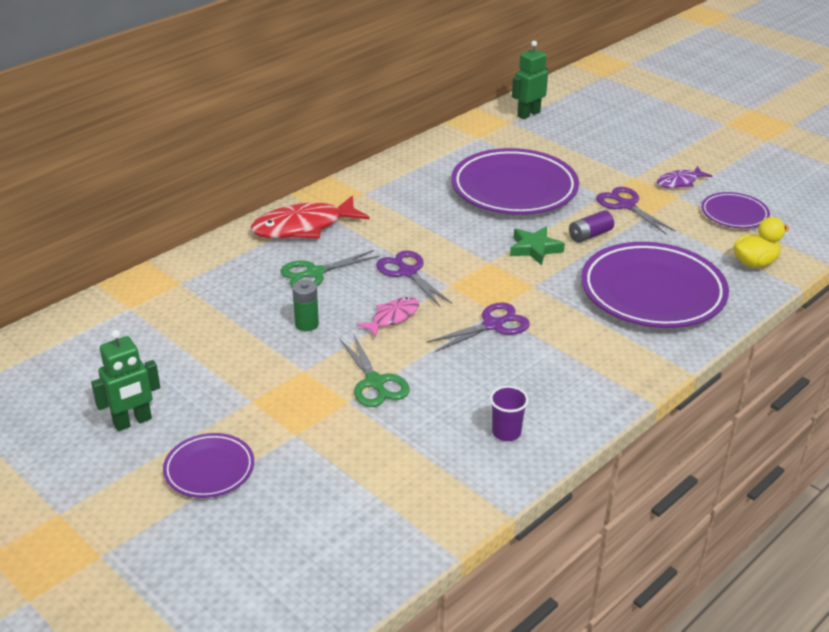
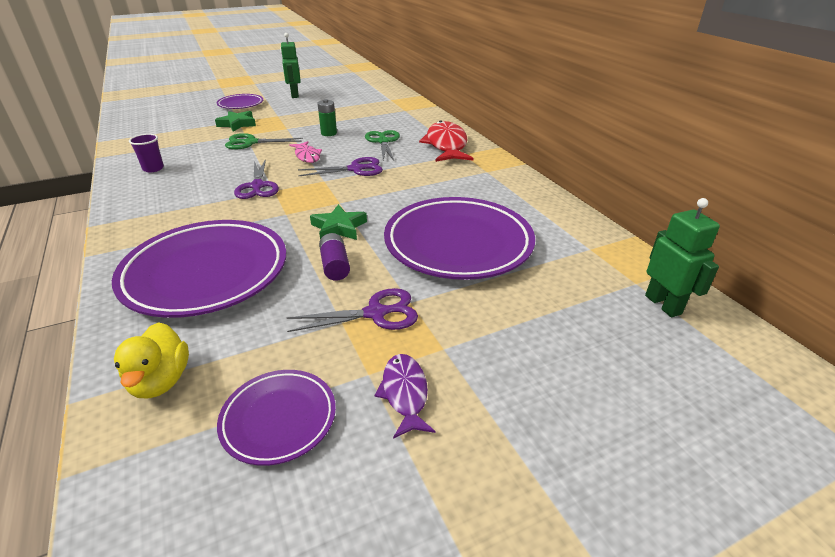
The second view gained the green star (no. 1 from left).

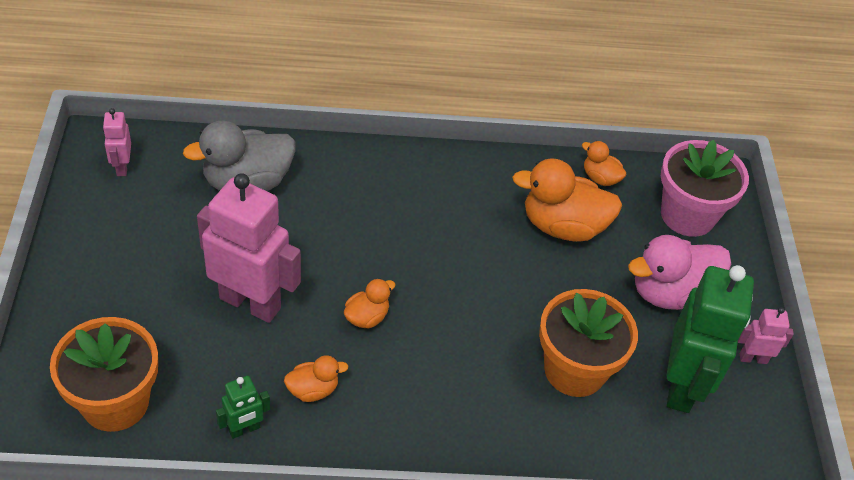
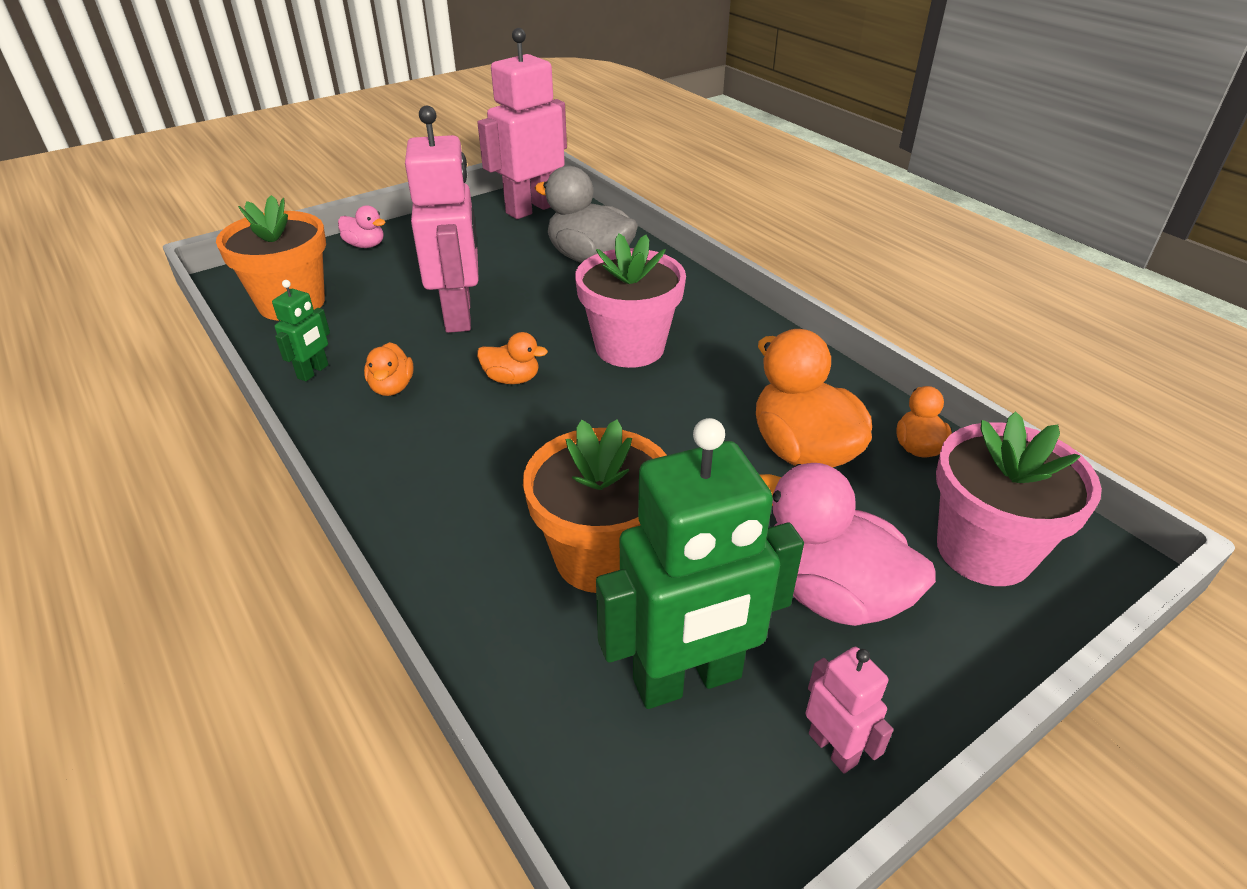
The size of the rosy robot (no. 1 from left in the first image) changed by a factor of 2.16.
The bright orange rubber duck (no. 1 from left) ended up facing another way, 45 degrees clockwise from before.
The green robot (no. 1 from left) ended up facing another way, 90 degrees counterclockwise from before.
The second view gained the rosy rubber duck (no. 1 from left).
The second view gained the rosy plant pot (no. 1 from left).

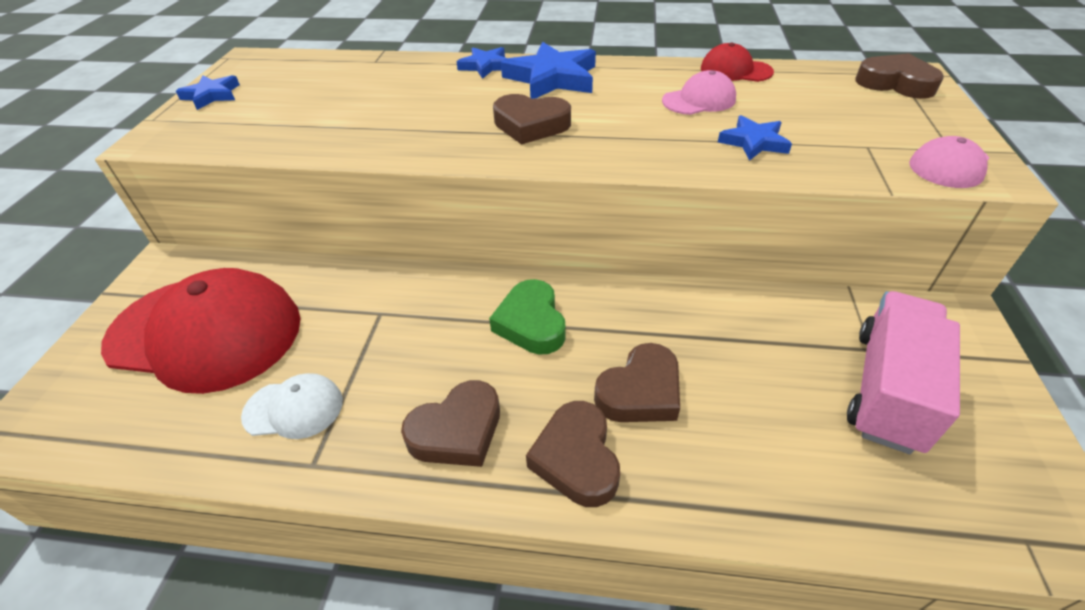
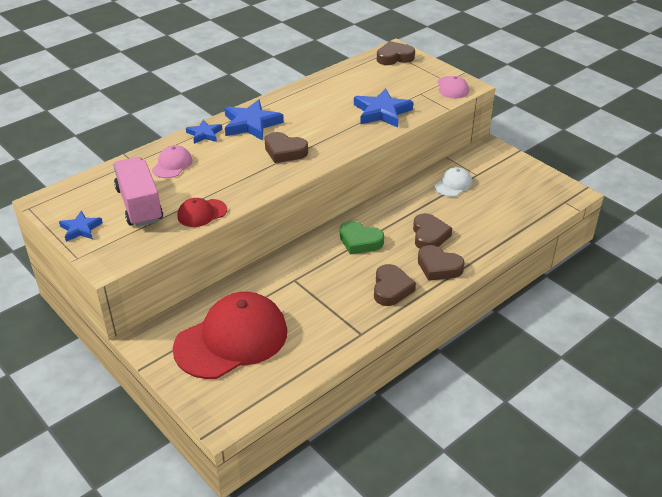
The scarlet cap (no. 2 from left in the first image) ended up elsewhere.
The rosy cap (no. 1 from left) ended up elsewhere.
The russet love heart (no. 2 from left in the first image) ended up facing another way, 60 degrees clockwise from before.
The size of the royal blue star (no. 4 from left) changed by a factor of 1.71.
The rosy truck ended up elsewhere.
The white cap ended up elsewhere.

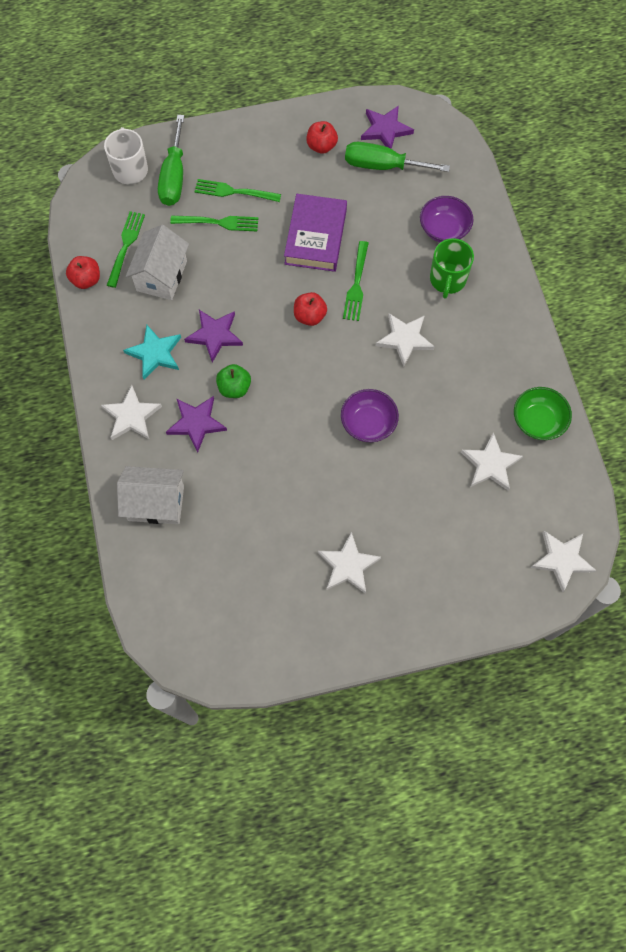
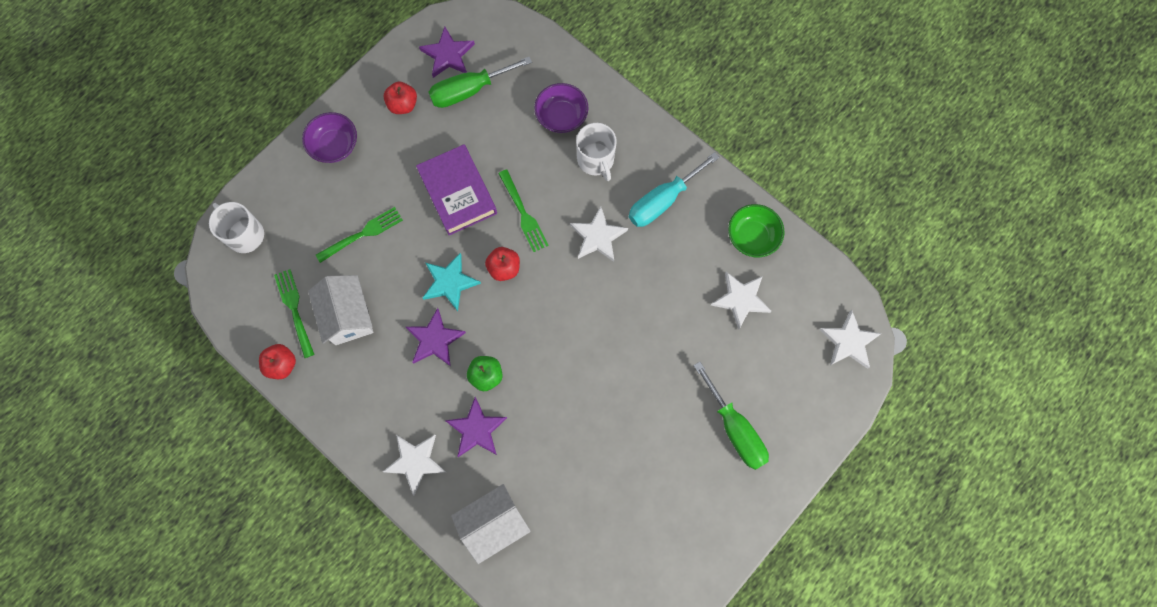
The green hand screwdriver (no. 1 from left in the first image) ended up elsewhere.
The second view lost the green dinner fork (no. 3 from left).
What was the green coffee mug turned into the white coffee mug (no. 2 from left).
The aqua star ended up elsewhere.
The purple bowl (no. 1 from left) ended up elsewhere.
The second view lost the white star (no. 2 from left).
The second view gained the aqua hand screwdriver.

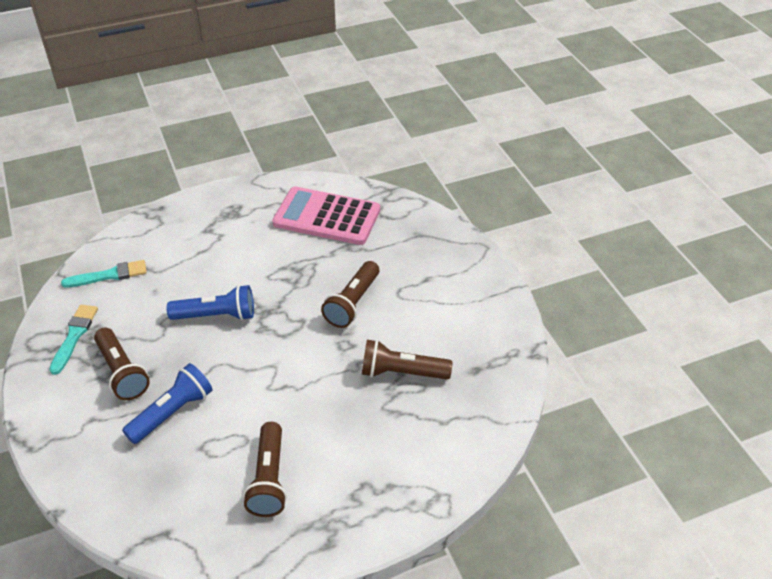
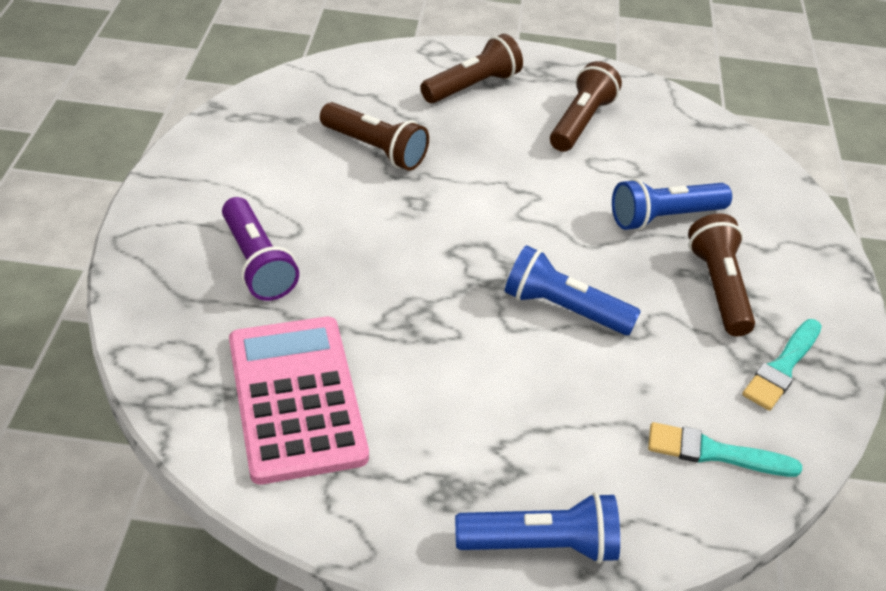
The rosy calculator ended up facing another way, 150 degrees counterclockwise from before.
The russet flashlight (no. 3 from left in the first image) ended up elsewhere.
The second view gained the purple flashlight.
The second view gained the royal blue flashlight (no. 1 from left).

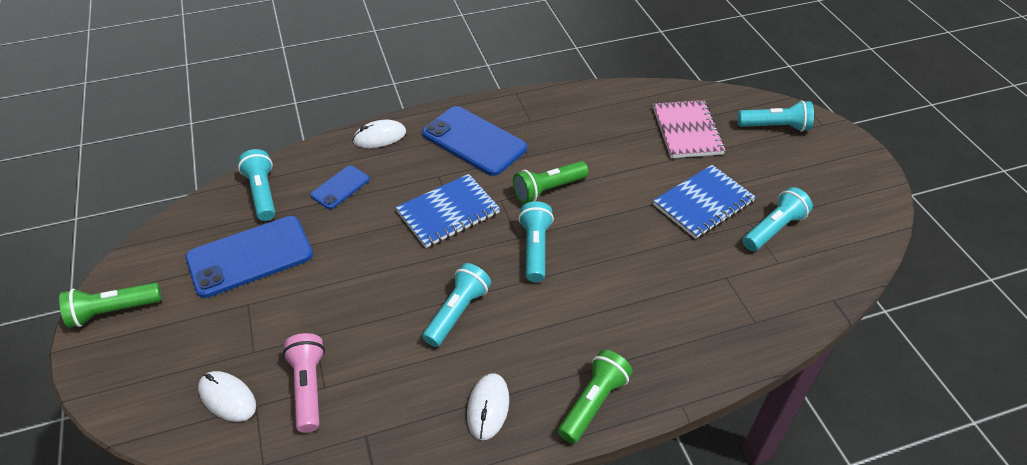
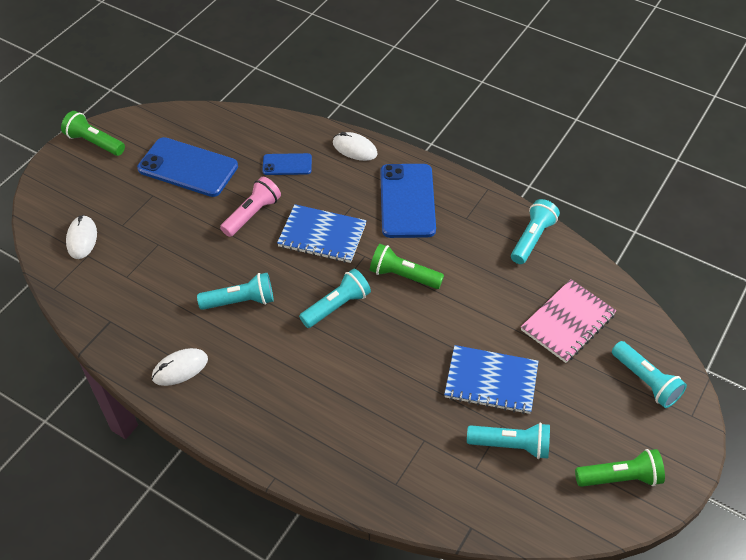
The aqua flashlight (no. 1 from left in the first image) ended up elsewhere.
The rosy flashlight ended up elsewhere.
The green flashlight (no. 3 from left) ended up elsewhere.

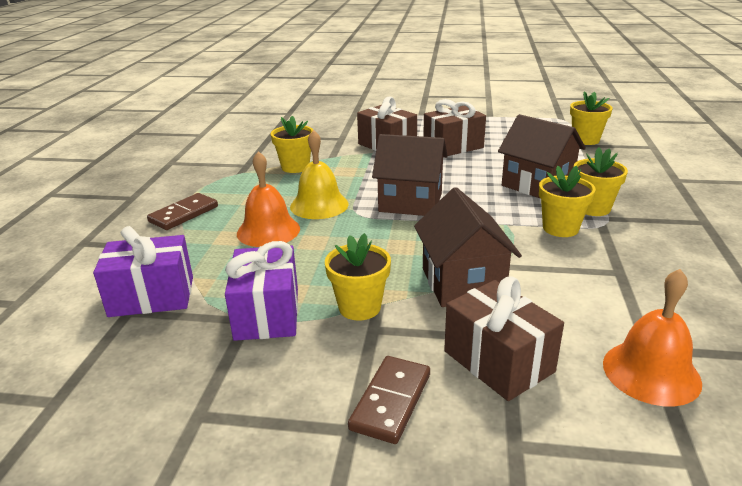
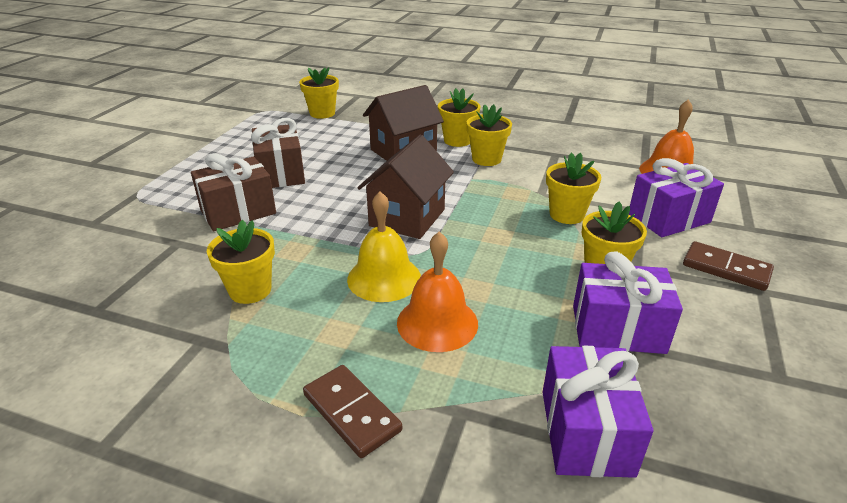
Where the russet toy house (no. 2 from left) stood, the yellow plant pot (no. 5 from left) came to stand.
What was the russet present (no. 3 from left) turned into the purple present (no. 3 from left).

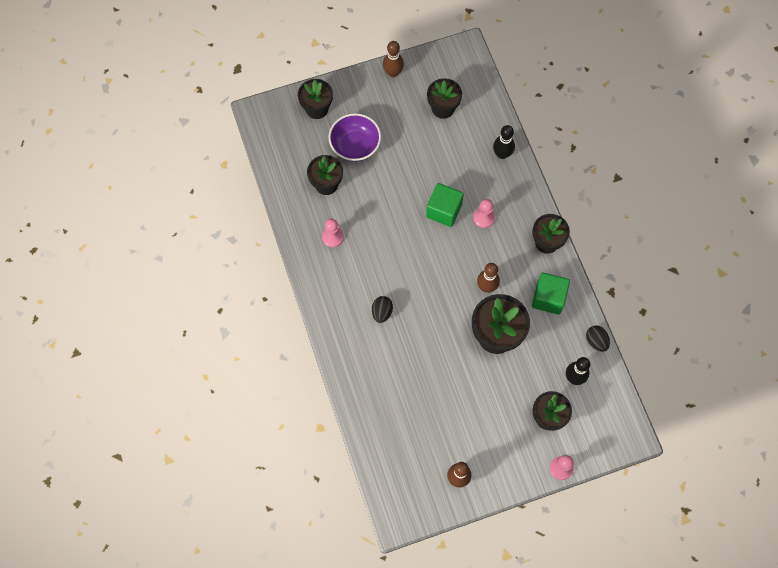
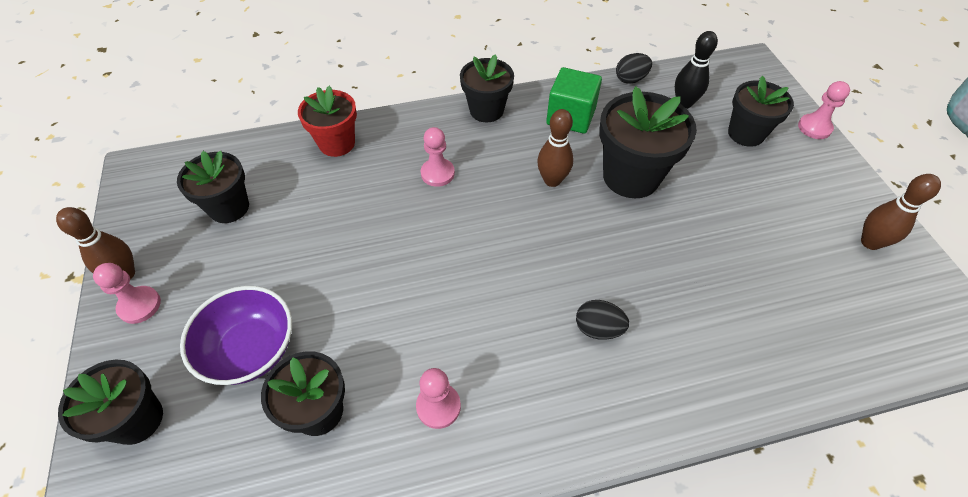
Where the ebony skittle (no. 1 from left) stood, the scarlet plant pot came to stand.
The second view lost the green block (no. 1 from left).
The second view gained the rosy game pawn (no. 1 from left).

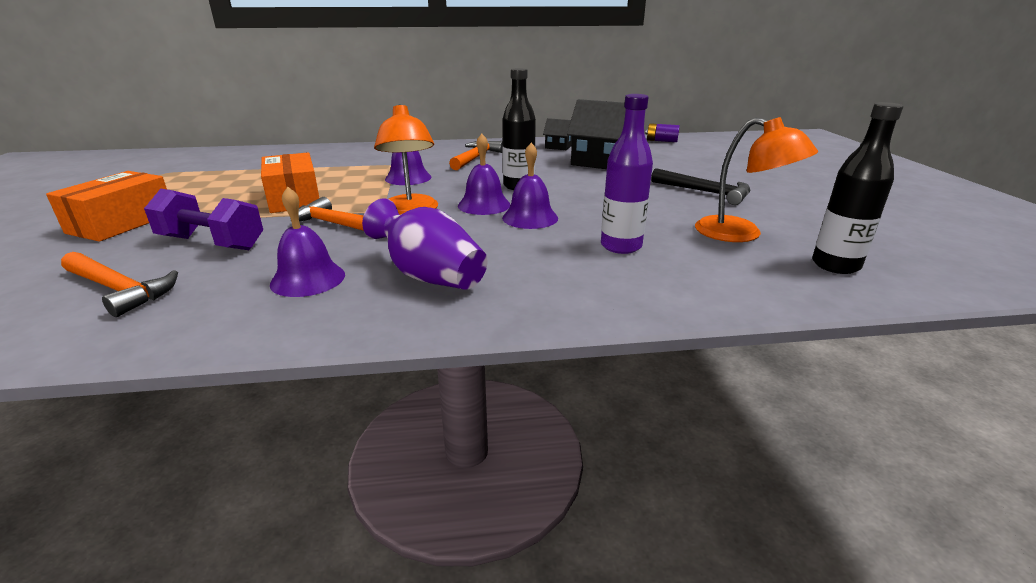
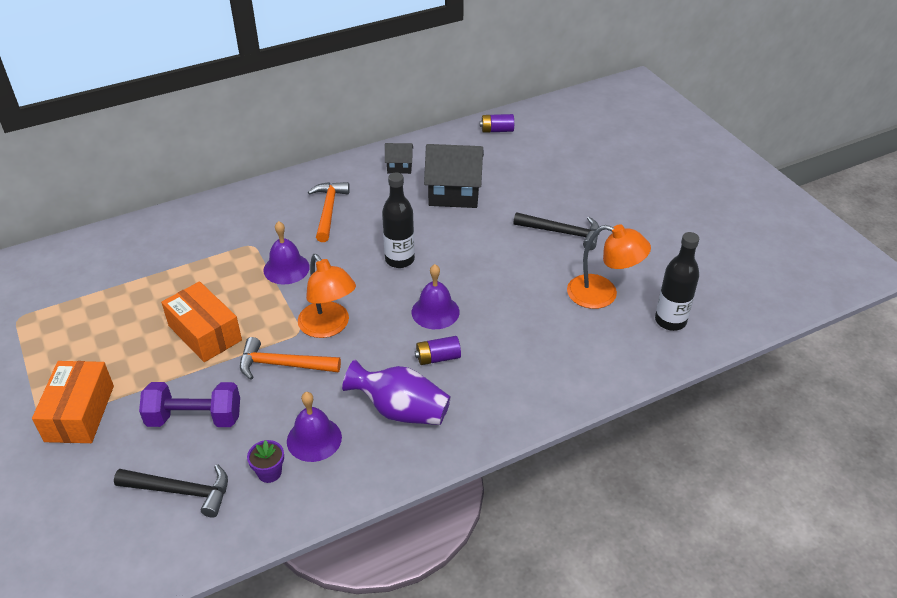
The second view lost the purple drink bottle.
The second view lost the purple hand bell (no. 3 from left).
What was the bright orange hammer (no. 1 from left) turned into the ebony hammer (no. 1 from left).
The second view gained the purple battery (no. 1 from left).
The second view gained the purple plant pot.

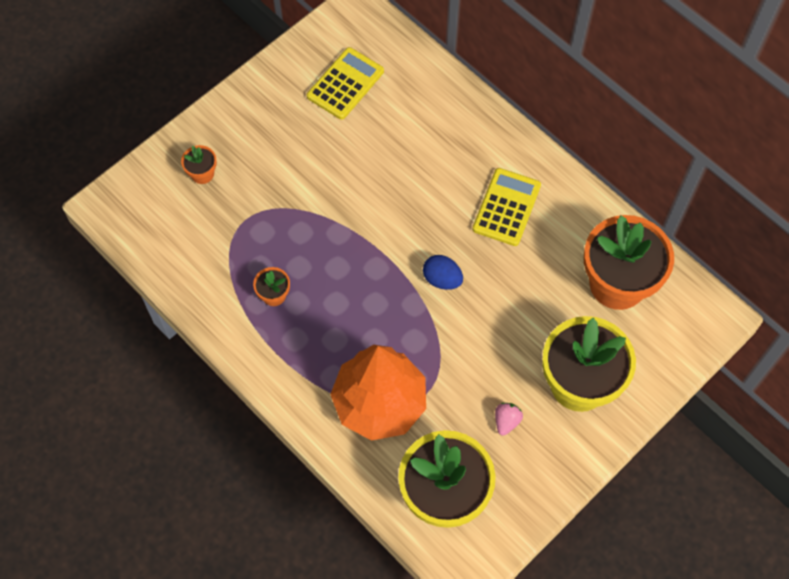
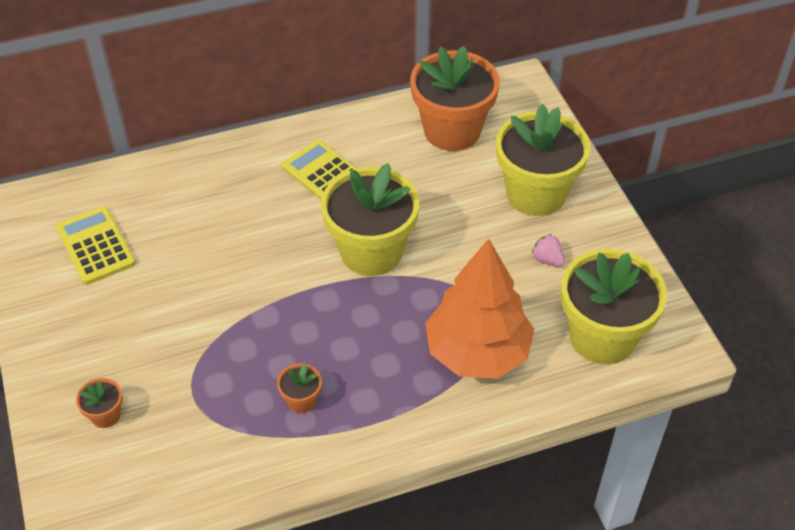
Where the royal blue toy egg stood, the yellow plant pot (no. 1 from left) came to stand.

